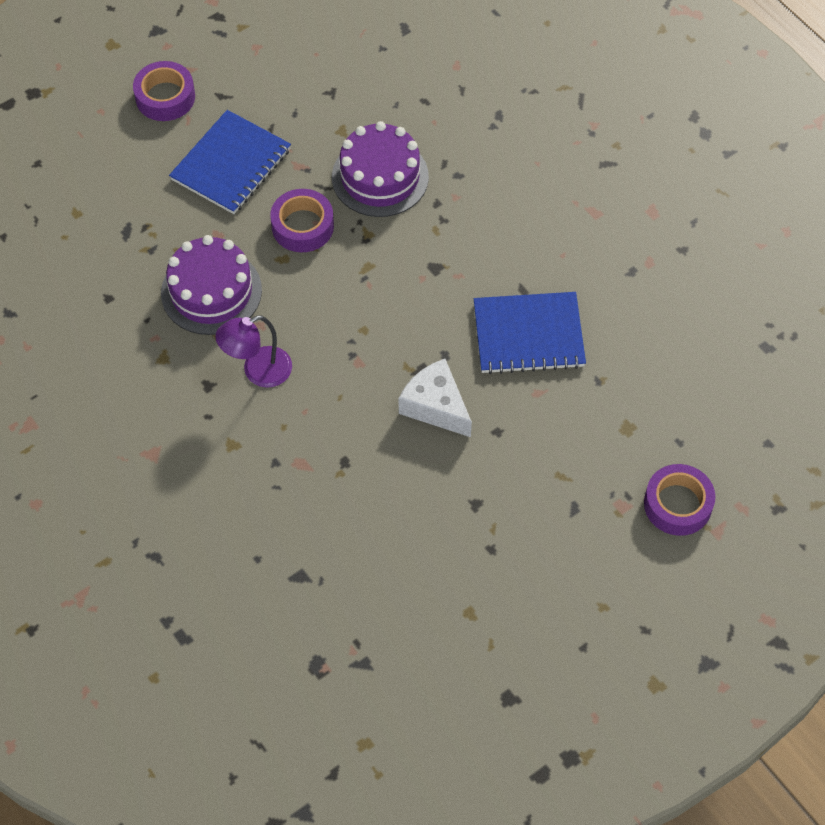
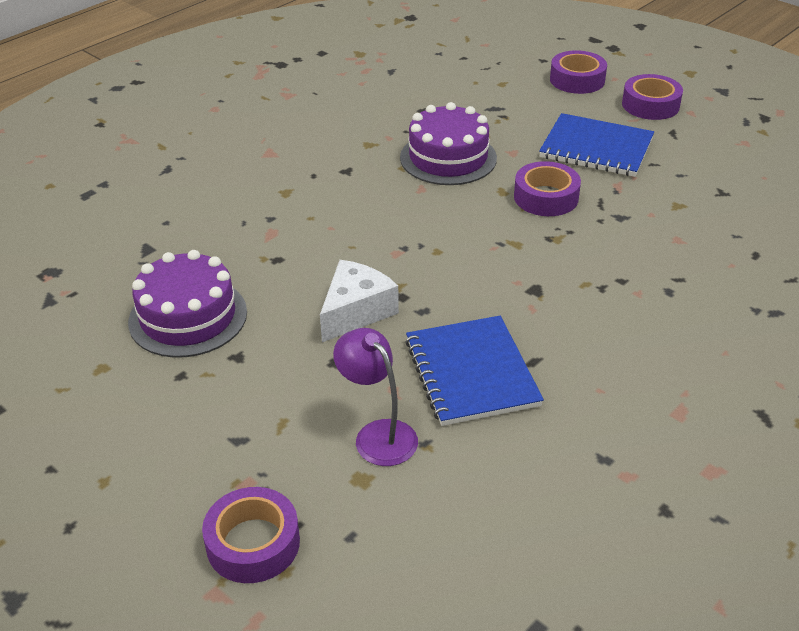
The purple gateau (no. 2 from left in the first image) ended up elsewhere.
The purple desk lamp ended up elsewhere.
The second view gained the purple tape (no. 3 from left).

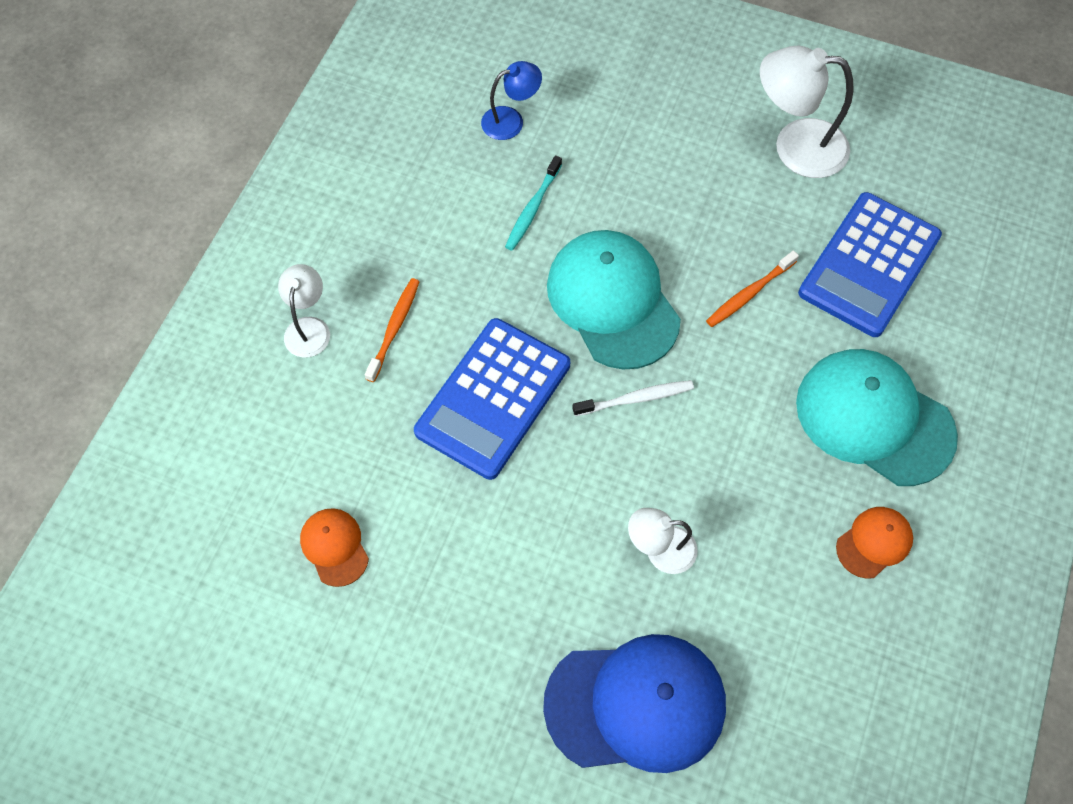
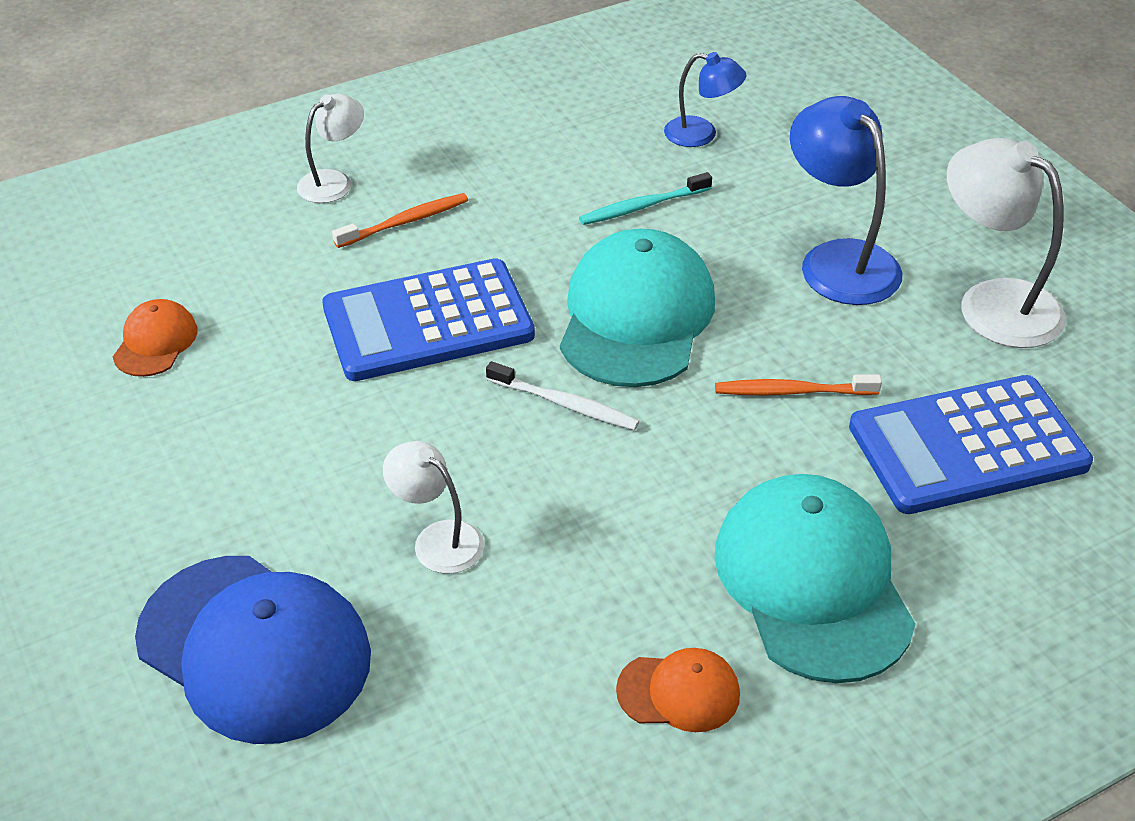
The second view gained the royal blue desk lamp (no. 2 from left).

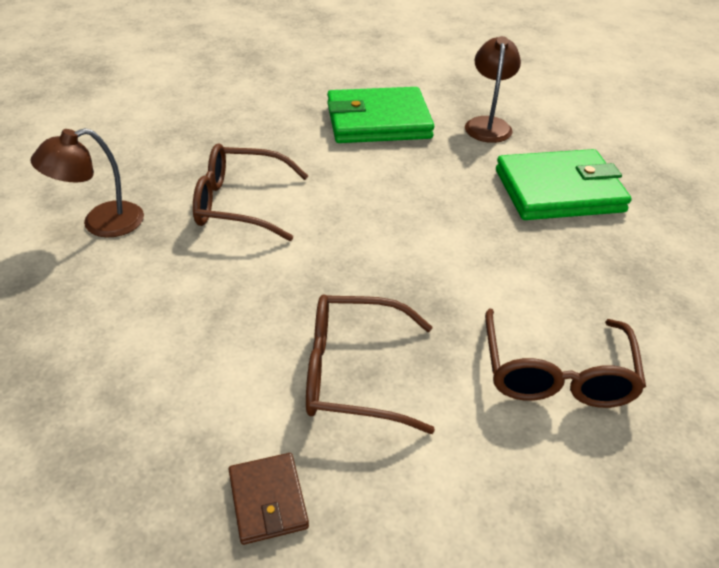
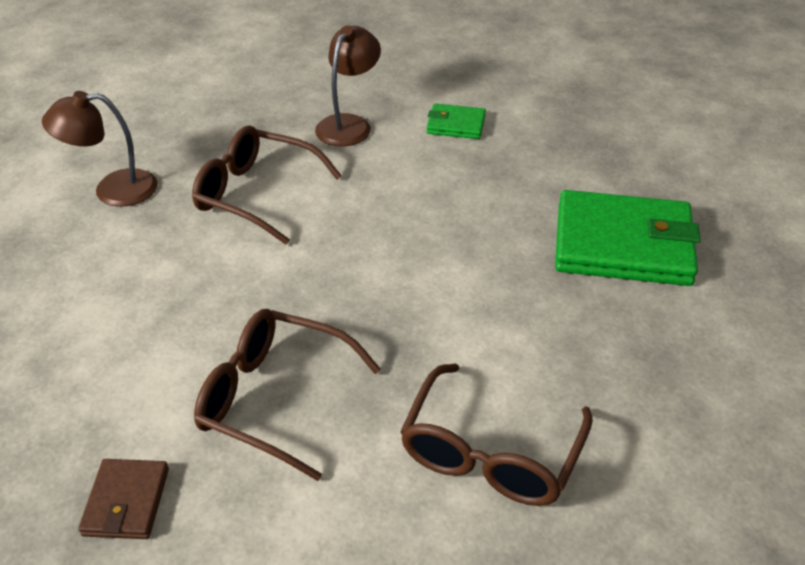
The russet desk lamp (no. 2 from left) ended up elsewhere.
The size of the green billfold (no. 1 from left) changed by a factor of 0.48.

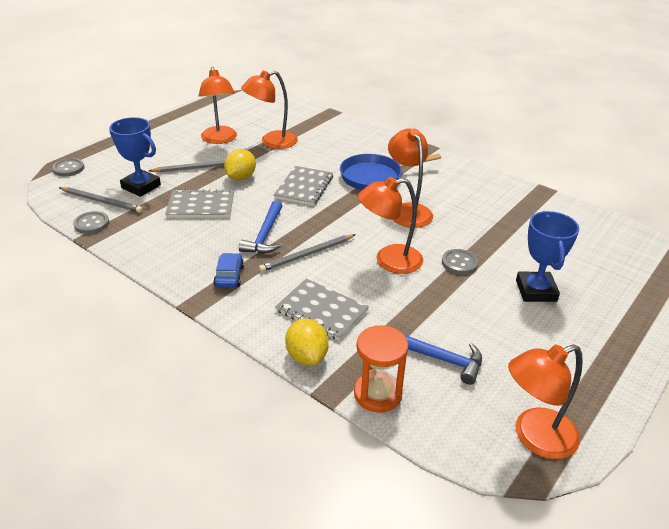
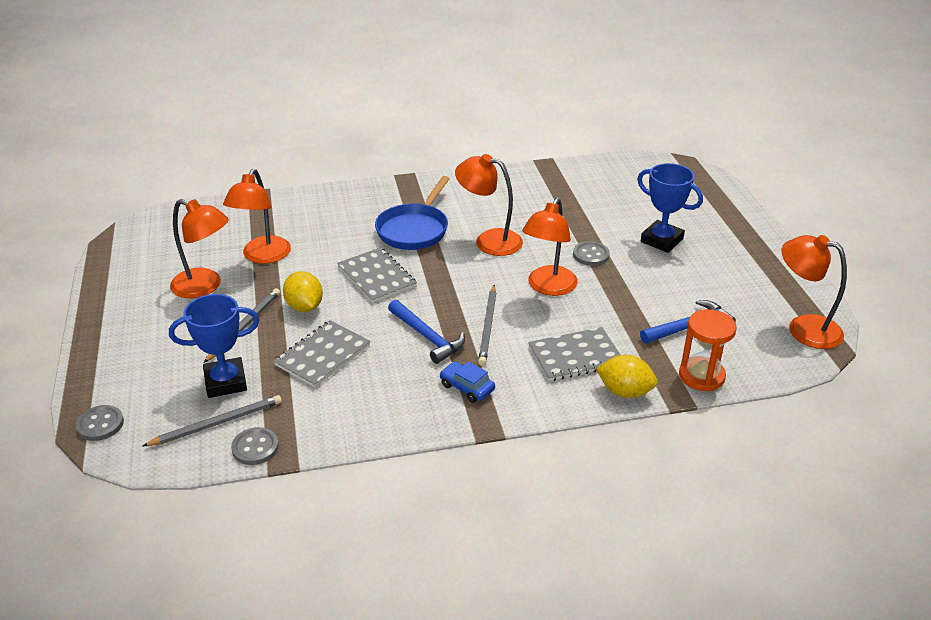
The bright orange desk lamp (no. 5 from left) ended up facing another way, 105 degrees clockwise from before.

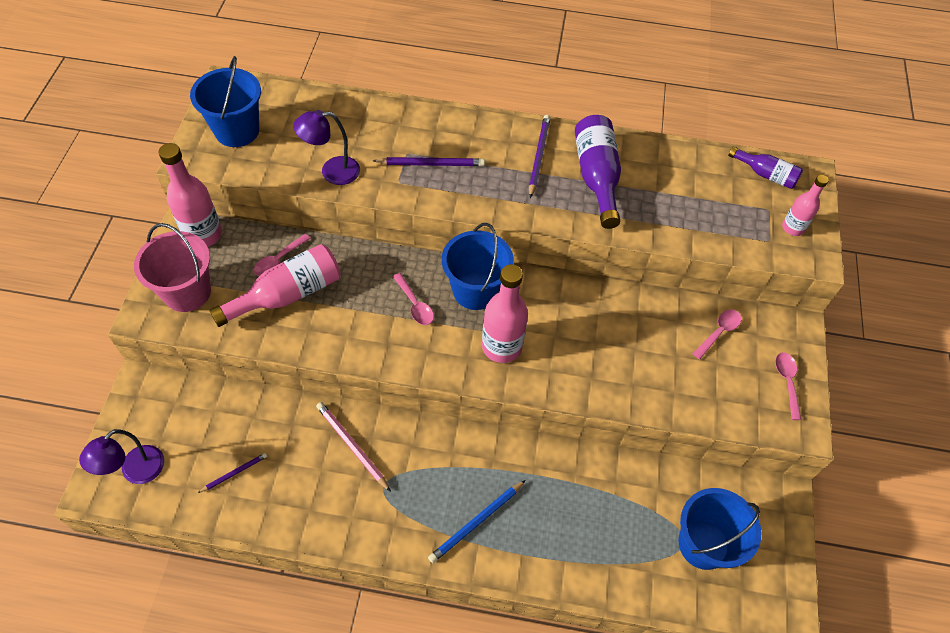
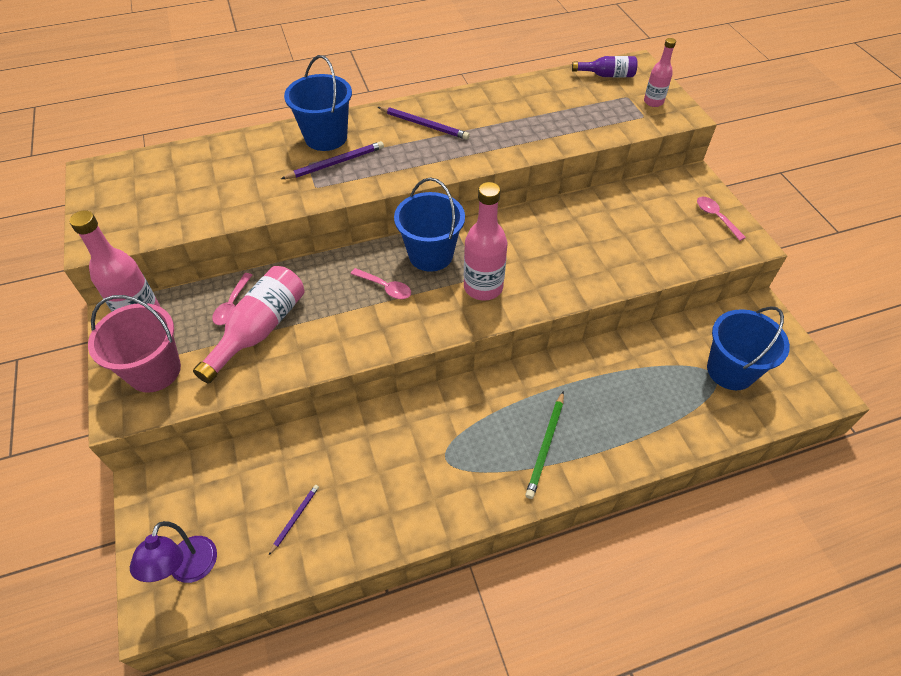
The royal blue pail (no. 1 from left) ended up elsewhere.
The second view lost the purple desk lamp (no. 2 from left).
The purple wooden pencil (no. 3 from left) ended up facing another way, 135 degrees clockwise from before.
The second view lost the purple drink bottle (no. 1 from left).
The second view lost the rosy teaspoon (no. 3 from left).
The second view lost the rosy wooden pencil.
What was the royal blue wooden pencil turned into the green wooden pencil.

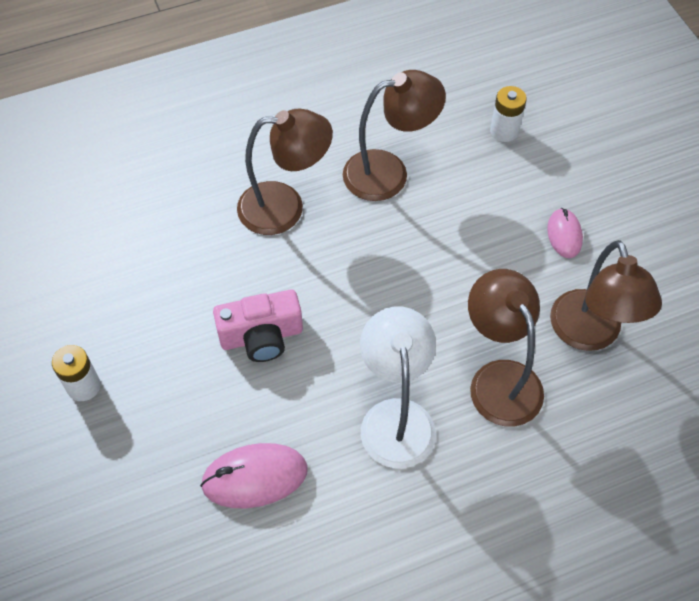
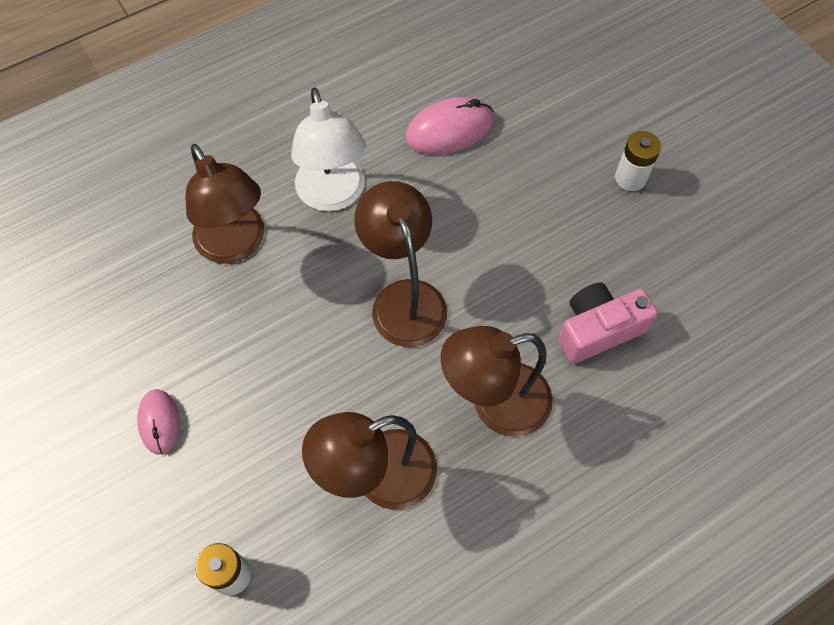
The russet desk lamp (no. 4 from left in the first image) ended up elsewhere.
The rosy camera ended up elsewhere.

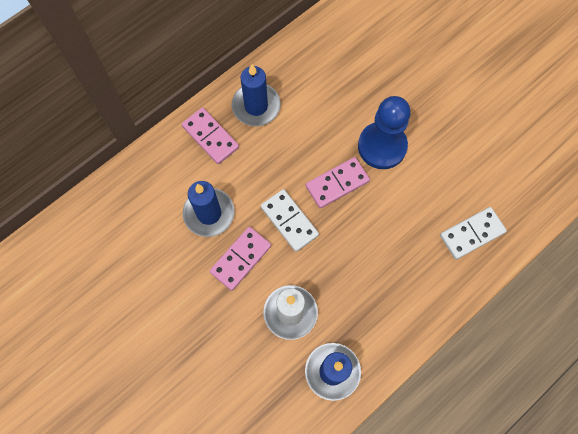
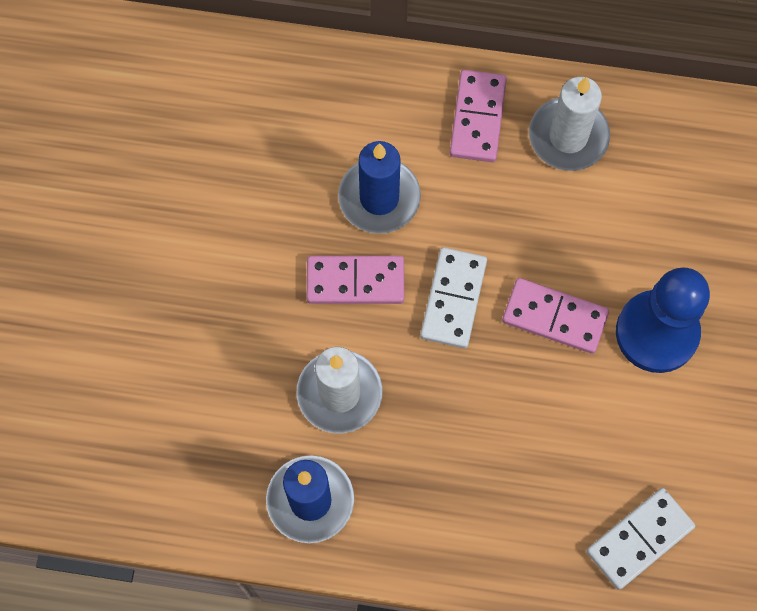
What was the royal blue candle (no. 2 from left) turned into the white candle (no. 2 from left).
The white domino (no. 2 from left) ended up facing another way, 60 degrees counterclockwise from before.

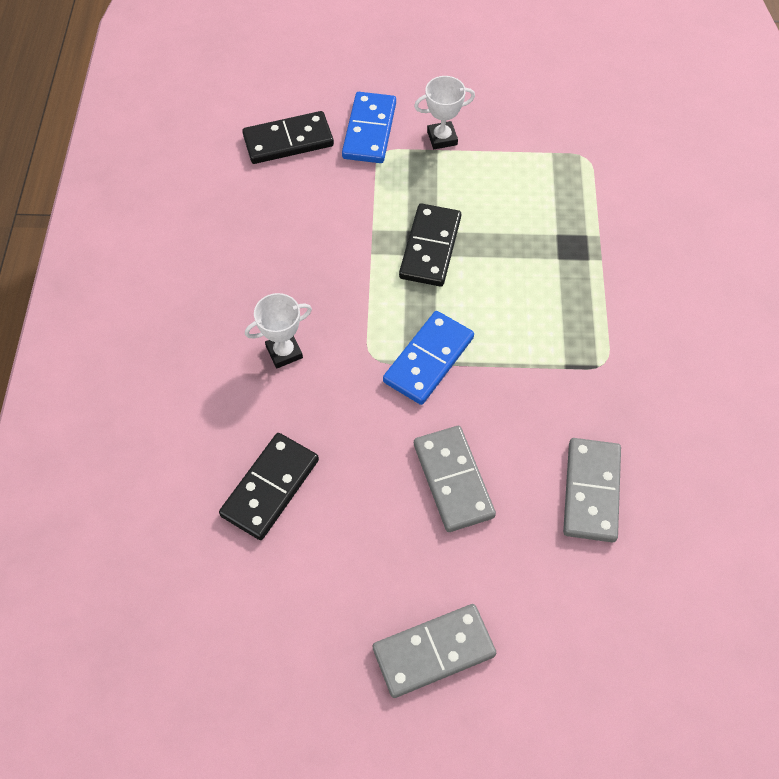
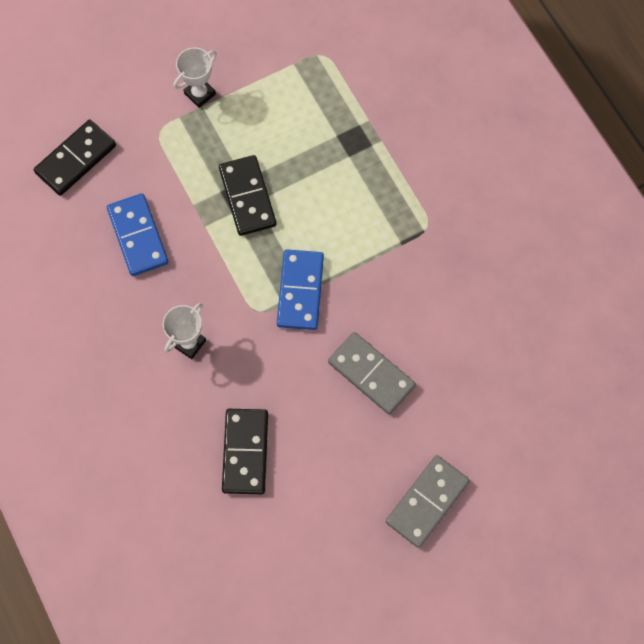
The royal blue domino (no. 1 from left) ended up elsewhere.
The second view lost the ash-grey domino (no. 3 from left).

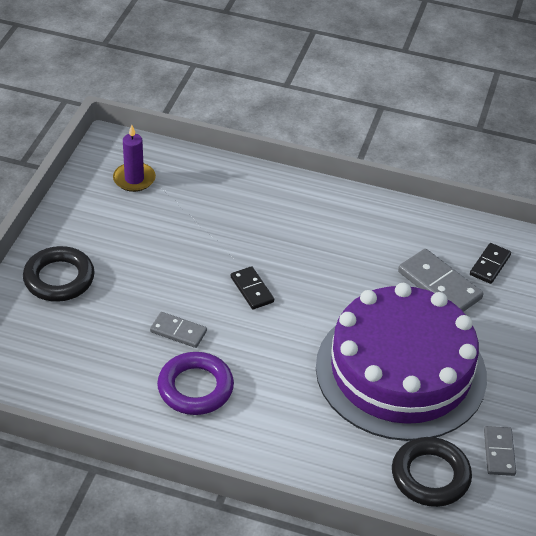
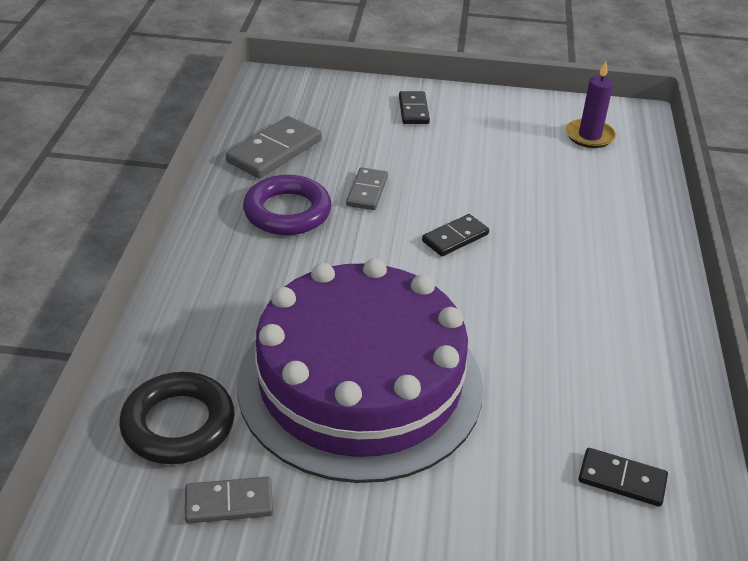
Where the ebony torus (no. 1 from left) stood, the ebony domino (no. 1 from left) came to stand.
The ash-grey domino (no. 2 from left) ended up elsewhere.

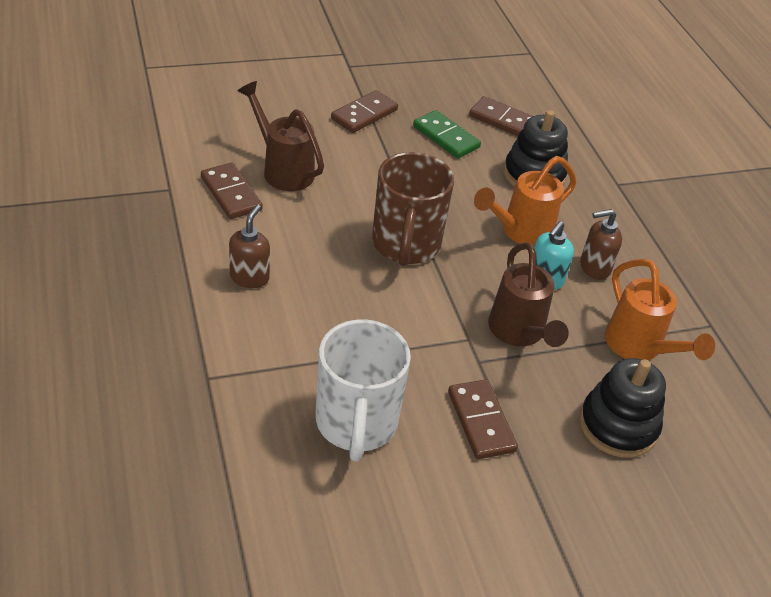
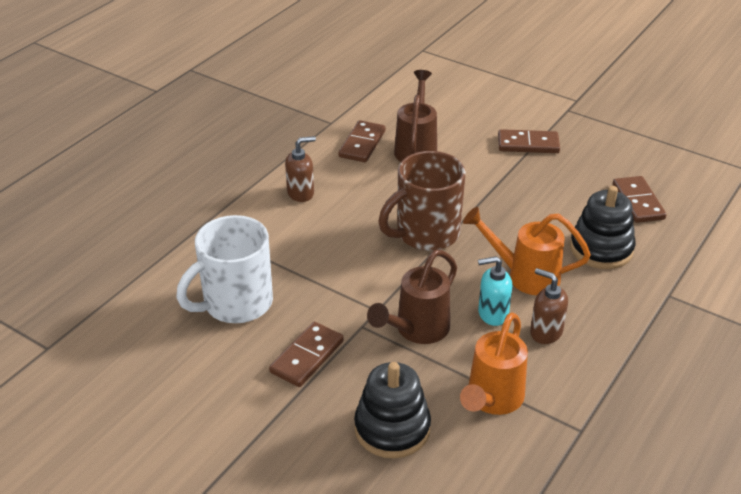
The second view lost the green domino.

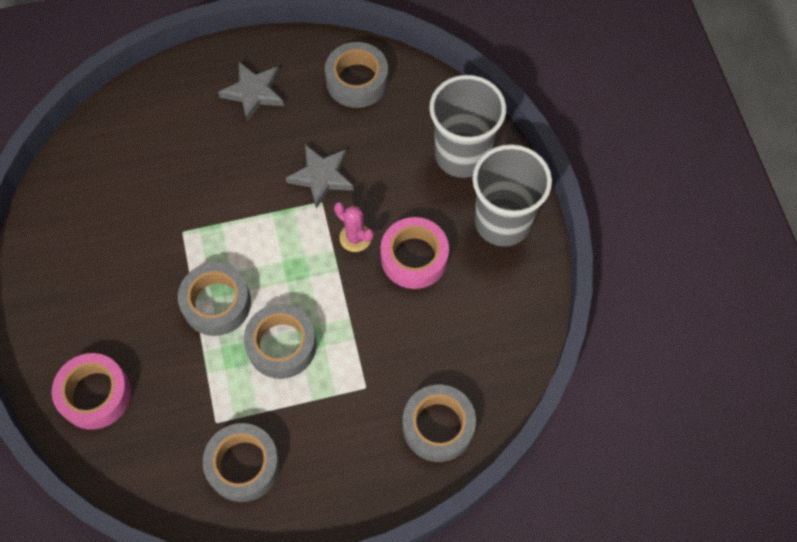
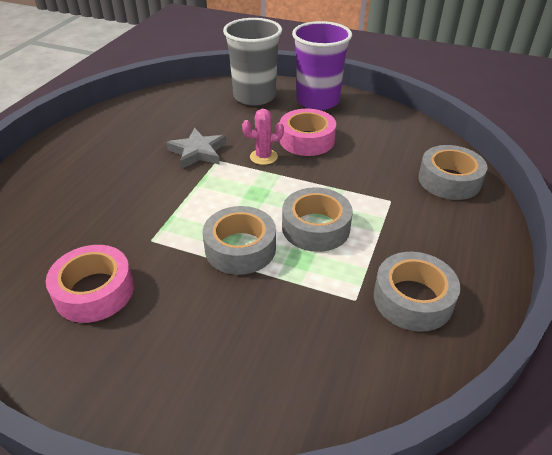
The second view lost the ash-grey tape (no. 4 from left).
The second view lost the ash-grey star (no. 1 from left).
What was the ash-grey cup (no. 2 from left) turned into the purple cup.
The rosy tape (no. 1 from left) ended up elsewhere.

